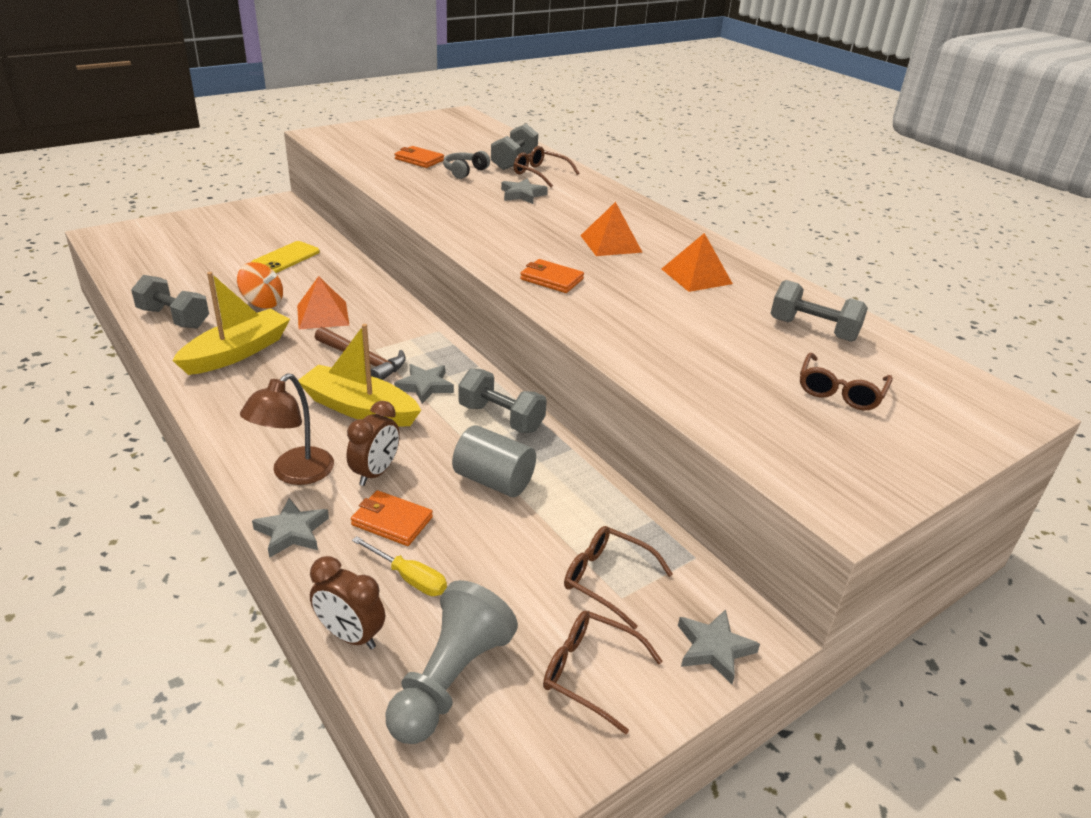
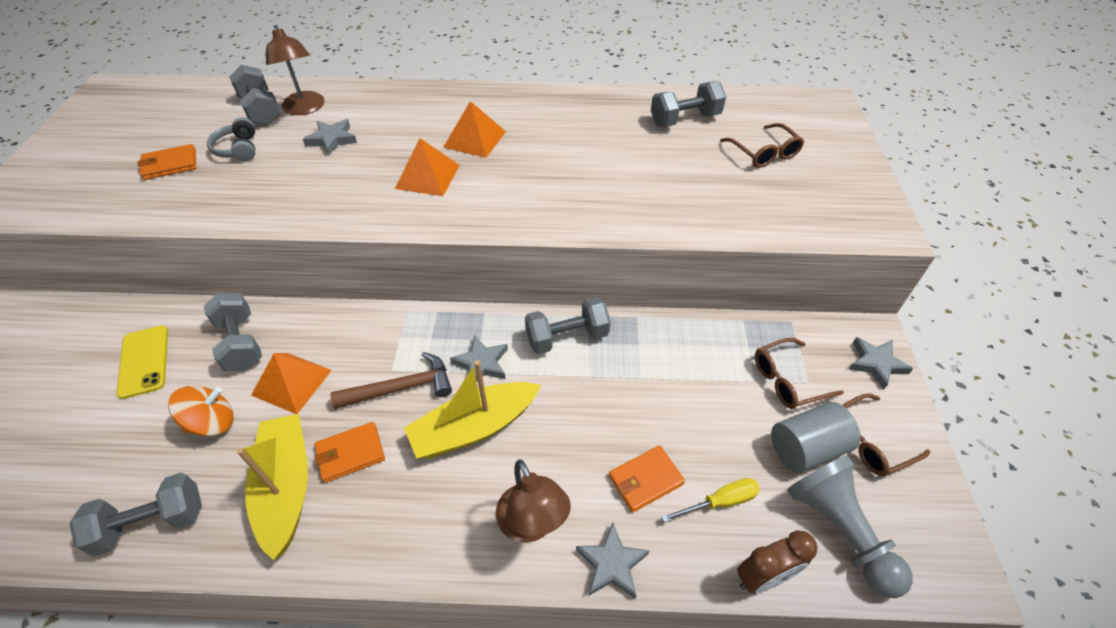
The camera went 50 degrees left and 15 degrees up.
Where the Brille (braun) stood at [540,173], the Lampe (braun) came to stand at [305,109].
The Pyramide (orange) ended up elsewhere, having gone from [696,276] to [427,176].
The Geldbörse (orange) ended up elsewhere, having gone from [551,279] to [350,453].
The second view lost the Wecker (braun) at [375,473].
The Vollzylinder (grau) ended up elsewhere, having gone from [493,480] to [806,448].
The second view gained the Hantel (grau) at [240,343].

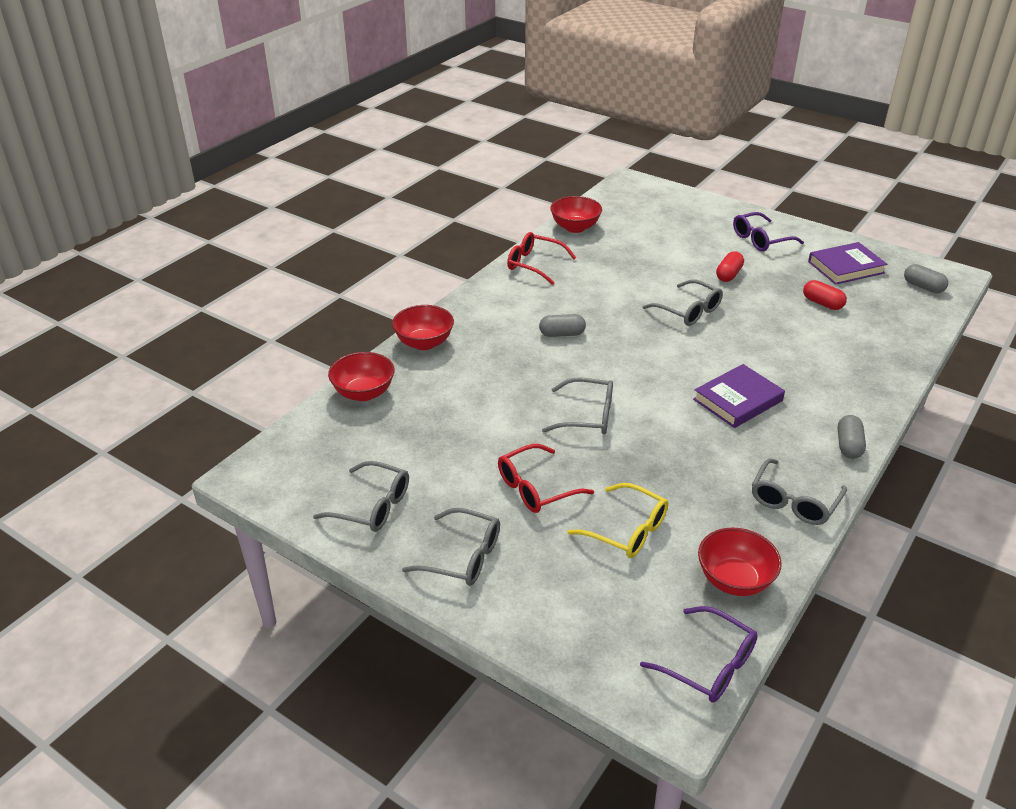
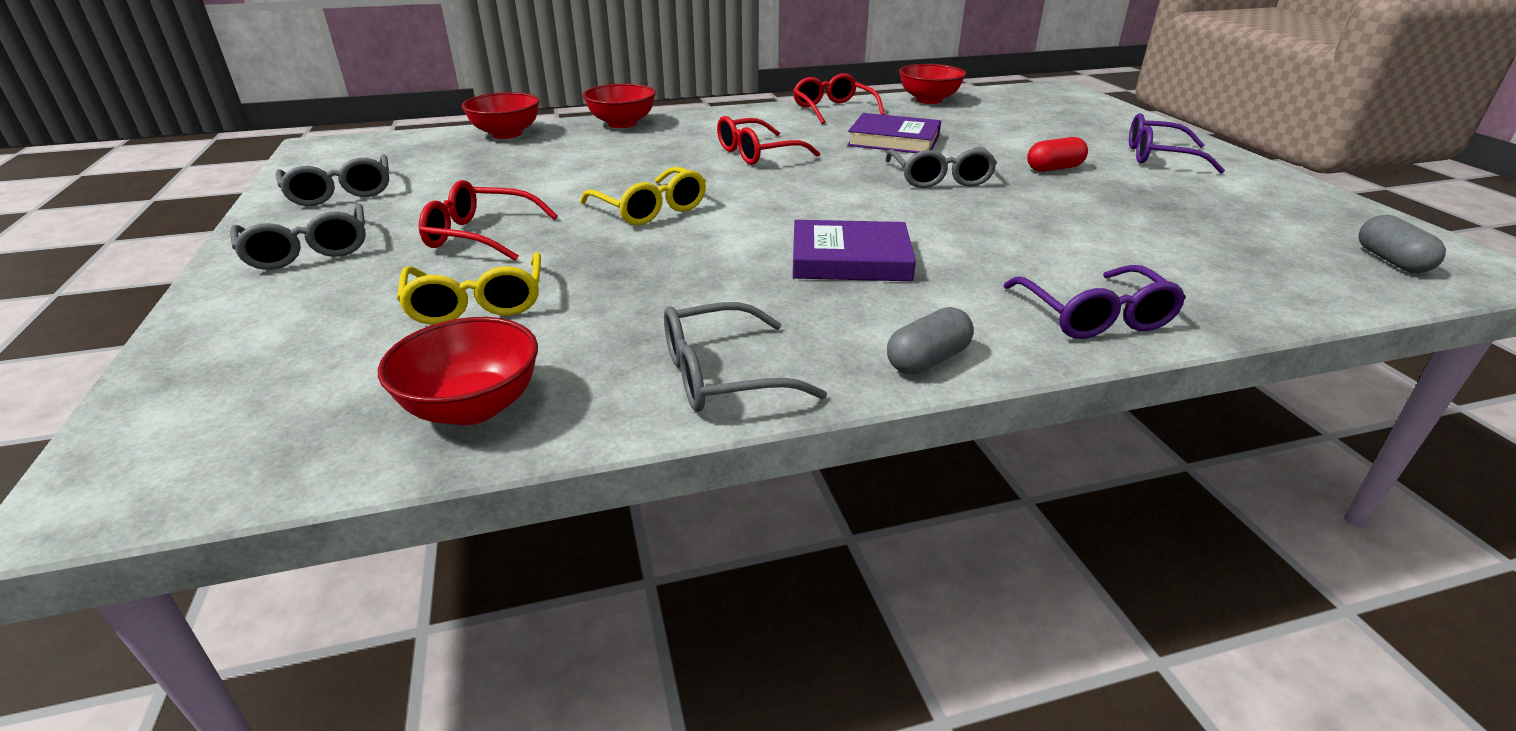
The camera went 40 degrees right and 5 degrees down.
The Buch (lila) ended up elsewhere, having gone from [845,267] to [894,140].
The second view lost the Kapsel (rot) at [822,303].
Where the Kapsel (grau) stood at [562,334], the Brille (rot) came to stand at [757,153].
What was the Brille (grau) at [587,416] turned into the Brille (gelb) at [650,209].
The Brille (lila) ended up elsewhere, having gone from [708,665] to [1094,316].

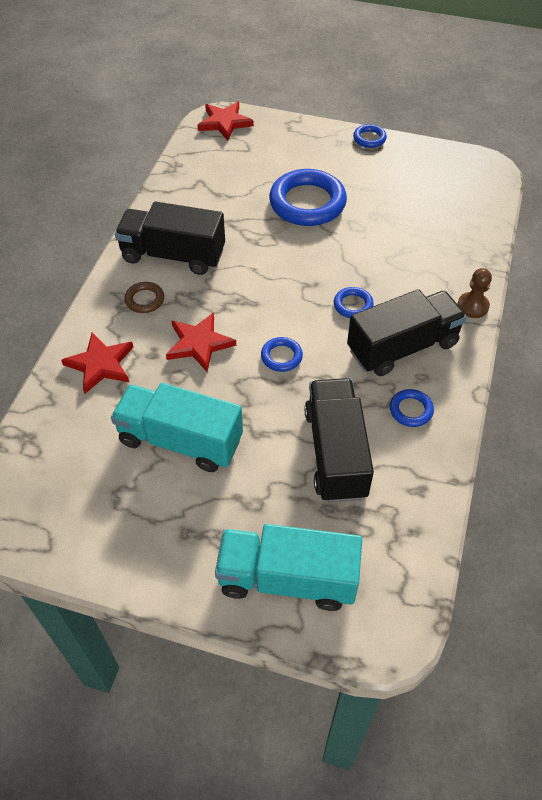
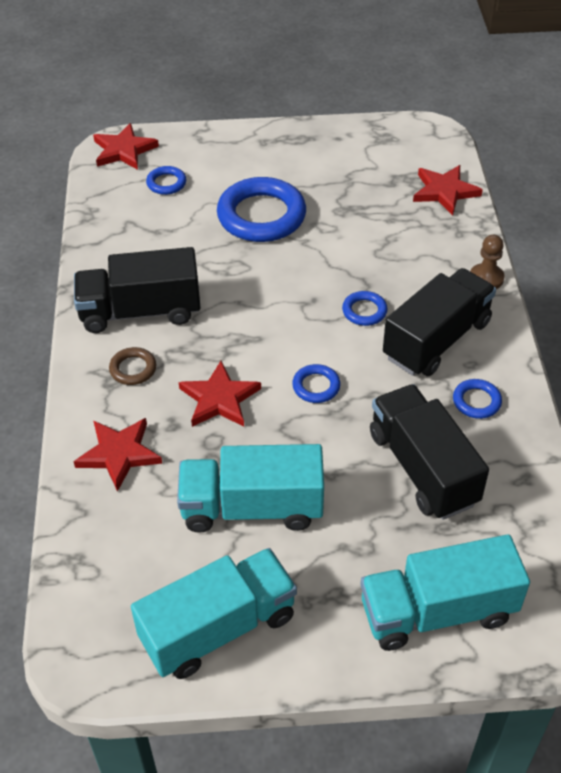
The camera went 20 degrees left and 5 degrees down.
The Ring (blau) ended up elsewhere, having gone from [369,138] to [166,183].
The second view gained the Stern (rot) at [444,191].
The second view gained the Lastwagen (türkis) at [218,628].

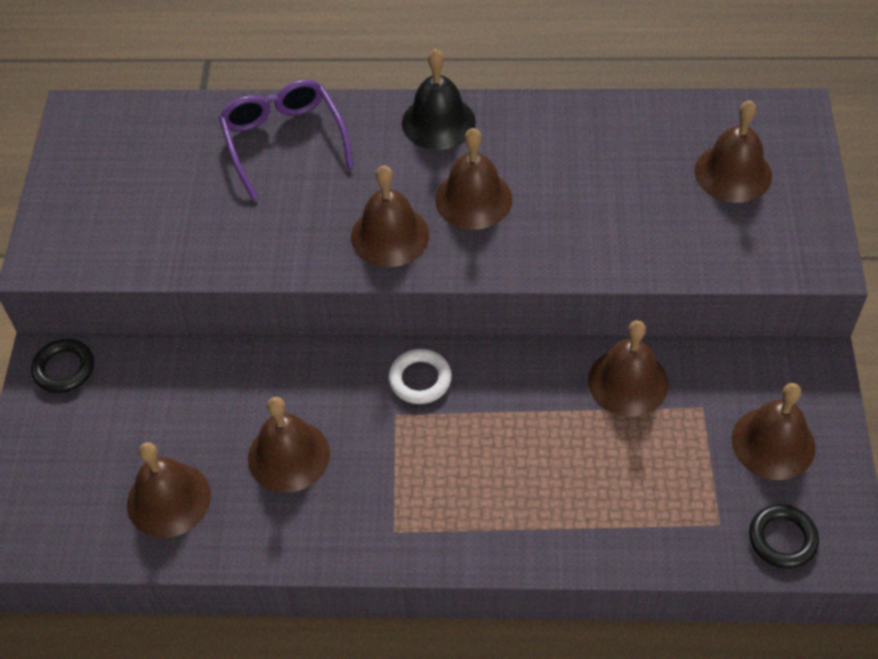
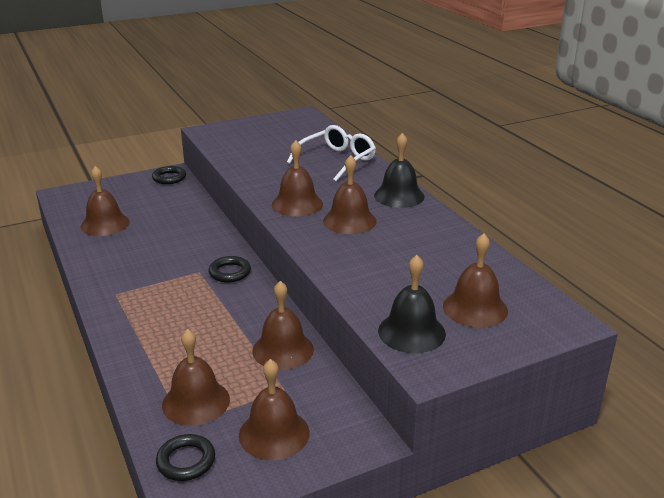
The camera went 60 degrees right and 25 degrees down.
What was the Brille (lila) at [284,141] turned into the Brille (weiß) at [337,160].
What was the Ring (weiß) at [420,379] turned into the Ring (schwarz) at [230,272].
The Glocke (braun) ended up elsewhere, having gone from [288,455] to [196,402].
The second view gained the Glocke (schwarz) at [411,332].

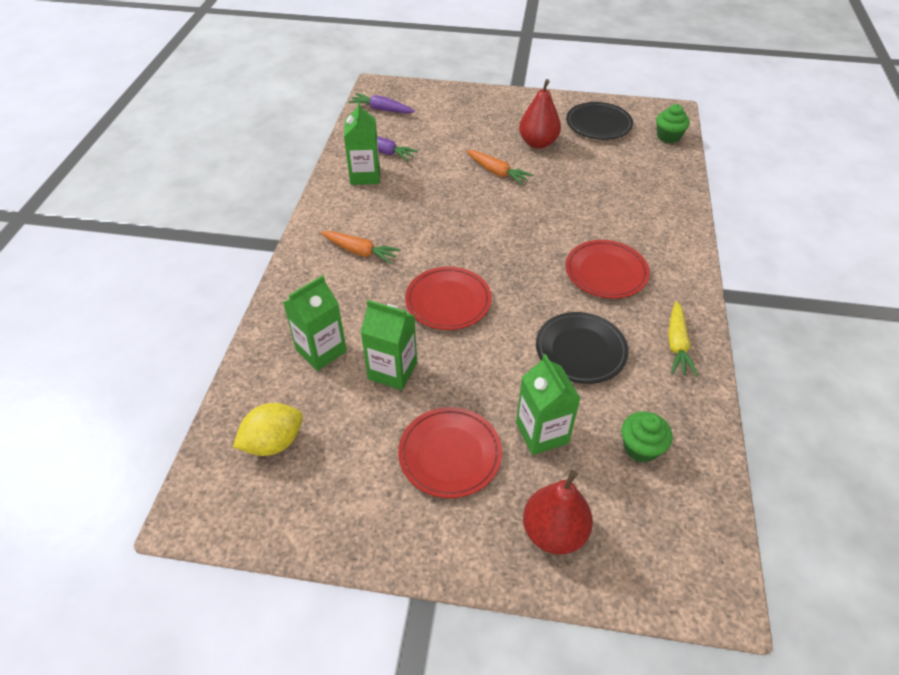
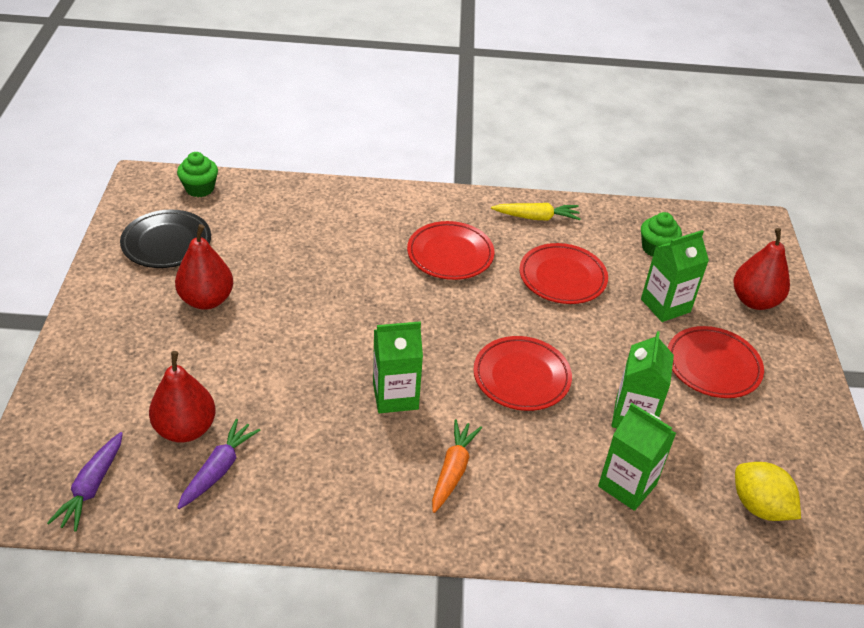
The camera went 100 degrees left and 5 degrees down.
The Getränkekarton (grün) ended up elsewhere, having gone from [365,175] to [395,396].
The second view lost the Karotte (orange) at [496,172].
What was the Teller (schwarz) at [580,350] turned into the Teller (rot) at [562,277].
The second view gained the Birne (rot) at [185,429].

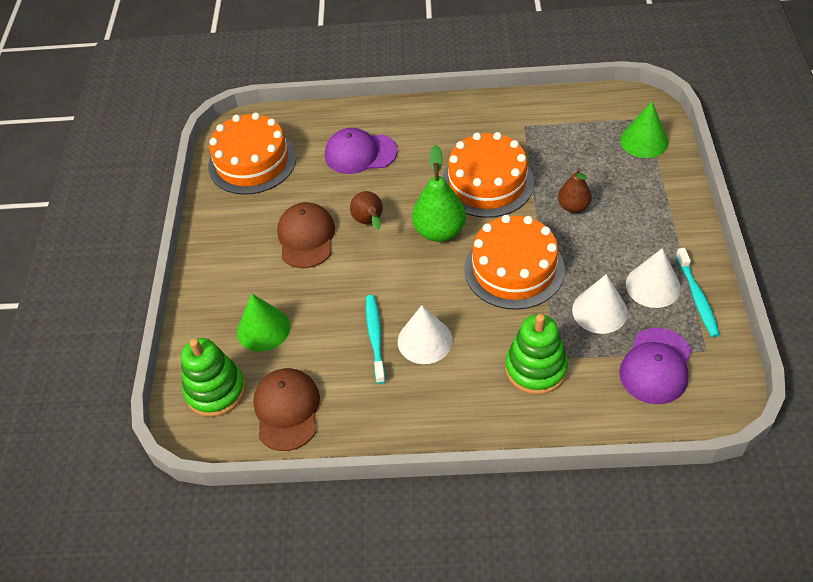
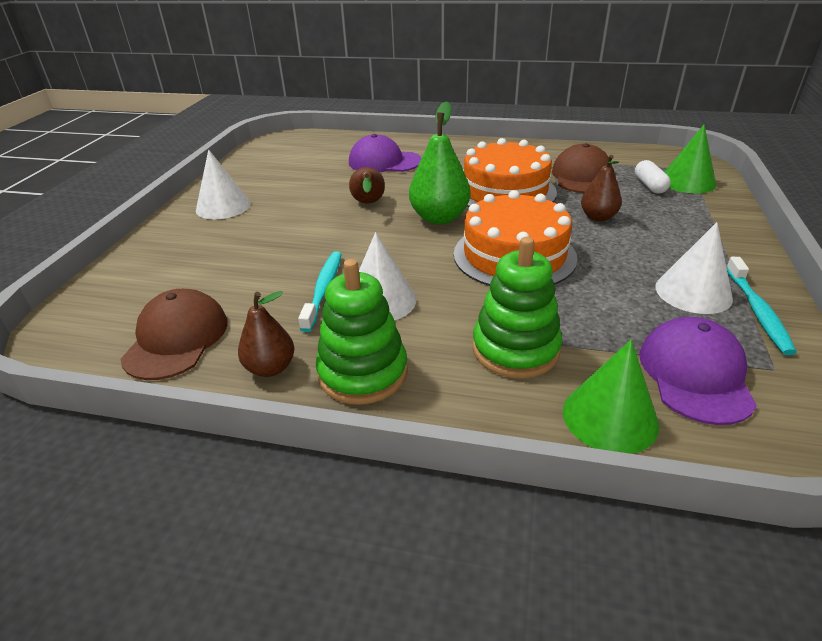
The camera went 10 degrees right and 15 degrees down.
The second view lost the Kuchen (orange) at [252,162].
The Kappe (braun) ended up elsewhere, having gone from [306,237] to [582,176].
The Kegel (weiß) ended up elsewhere, having gone from [599,311] to [223,206].
The Kegel (grün) ended up elsewhere, having gone from [263,329] to [610,417].
The Kappe (lila) at [656,366] ended up facing another way, 150 degrees clockwise from before.
The Stapelspielzeug (grün) ended up elsewhere, having gone from [215,391] to [363,373].
The second view gained the Kapsel (weiß) at [649,185].
The second view gained the Birne (braun) at [270,368].

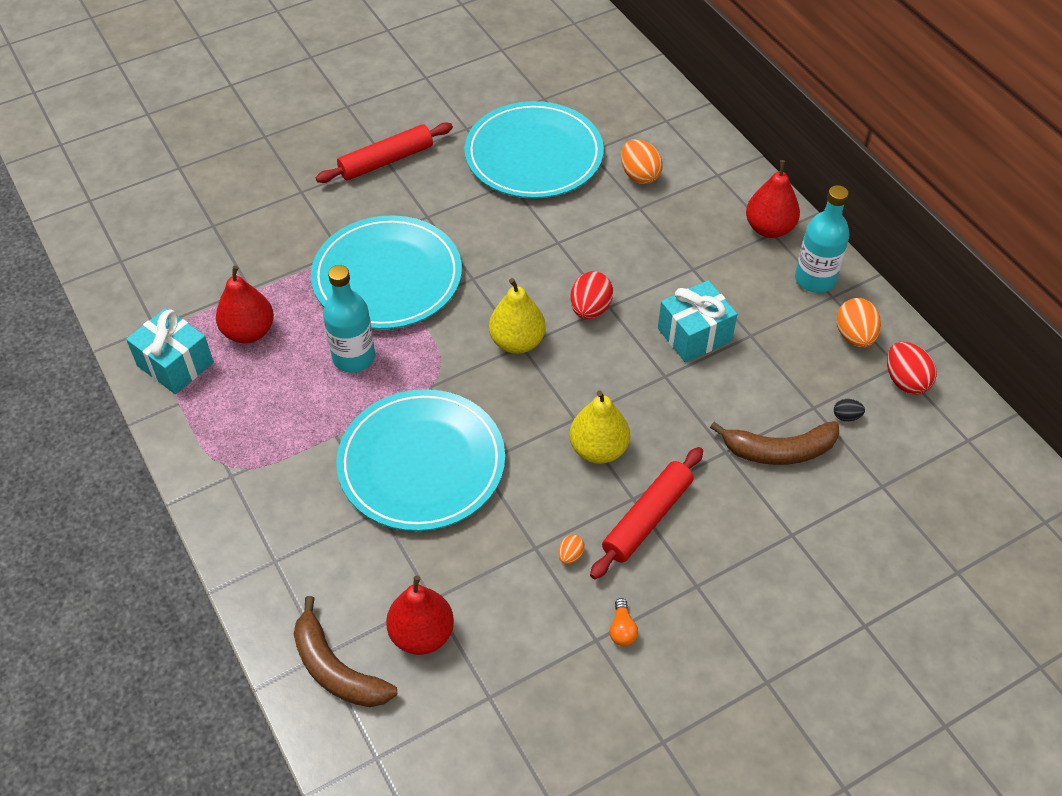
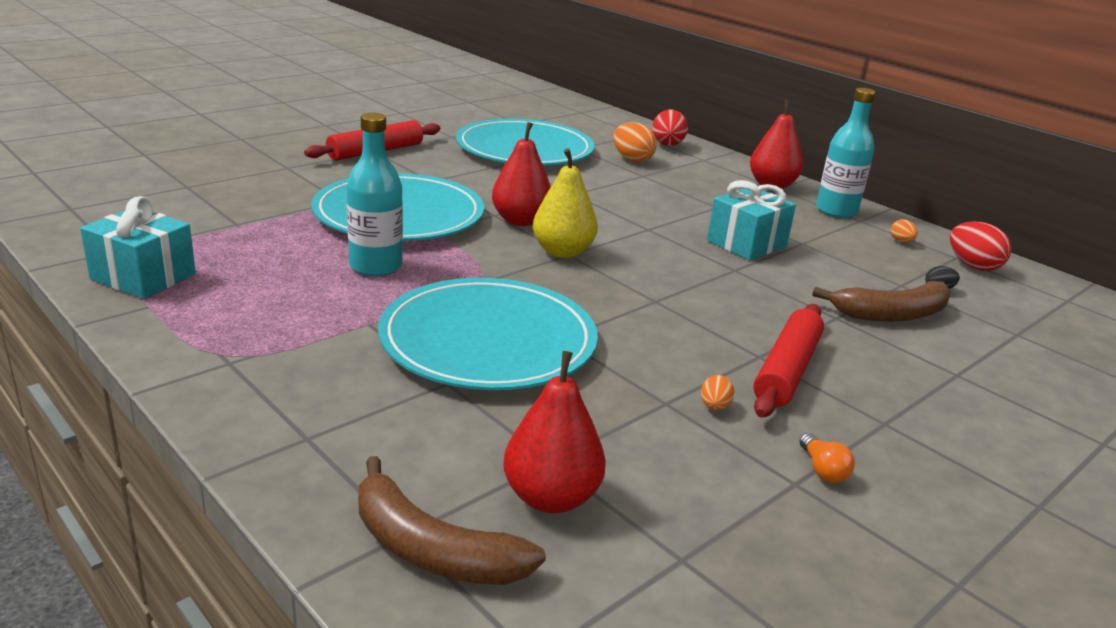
The camera went 15 degrees left and 25 degrees down.
The Birne (rot) ended up elsewhere, having gone from [249,332] to [520,221].
The Ei (rot) ended up elsewhere, having gone from [590,309] to [667,145].
The size of the Ei (orange) at [854,336] changed by a factor of 0.52.
The second view lost the Birne (gelb) at [598,449].

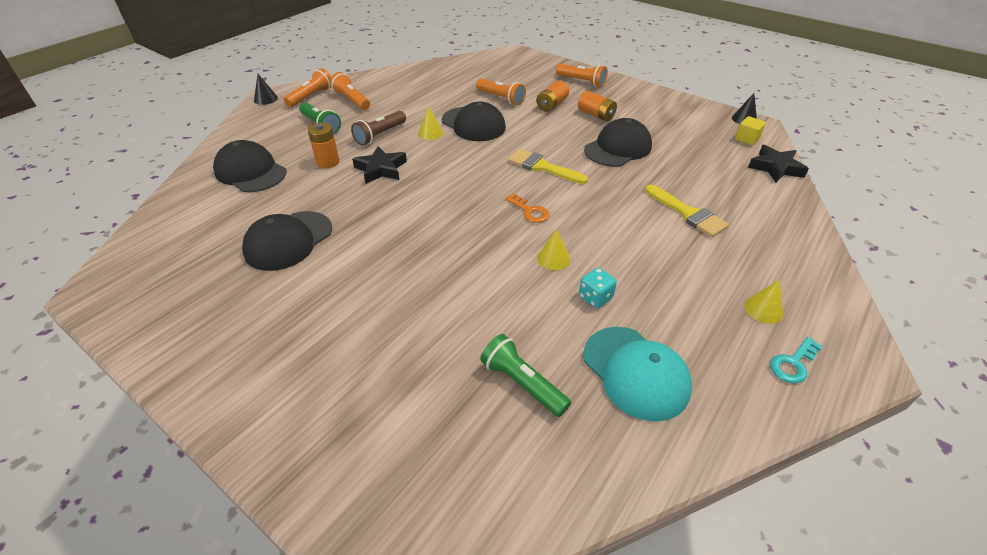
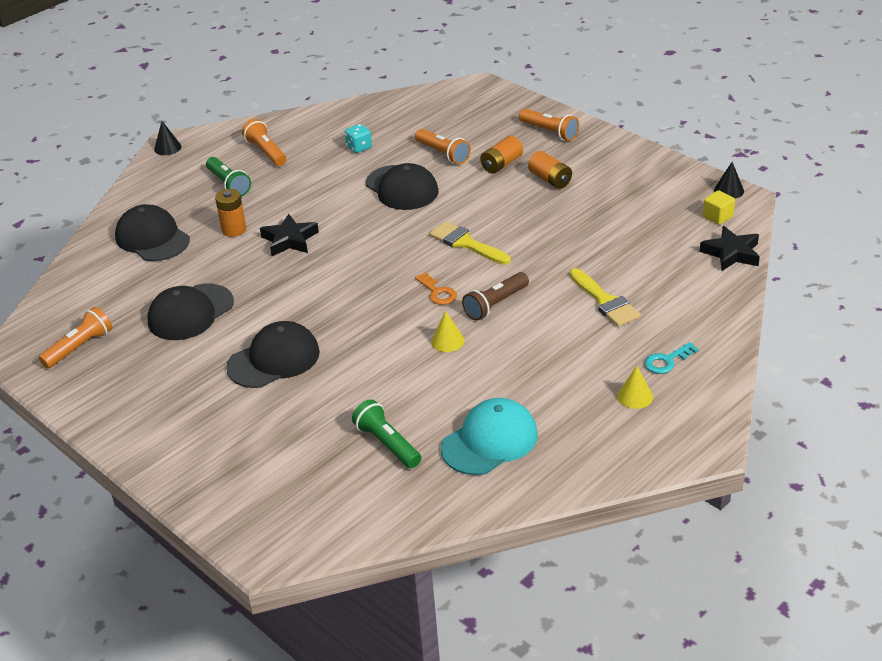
The camera went 10 degrees right and 5 degrees down.
The Taschenlampe (orange) ended up elsewhere, having gone from [311,97] to [80,347].
The second view lost the Kegel (gelb) at [430,133].
The Taschenlampe (braun) ended up elsewhere, having gone from [380,135] to [495,304].
The Kappe (schwarz) ended up elsewhere, having gone from [618,148] to [274,359].
The Spielwürfel (türkis) ended up elsewhere, having gone from [595,297] to [359,147].
The Kappe (türkis) at [635,372] ended up facing another way, 105 degrees counterclockwise from before.
The Schlüssel (türkis) ended up elsewhere, having gone from [793,363] to [667,361].

